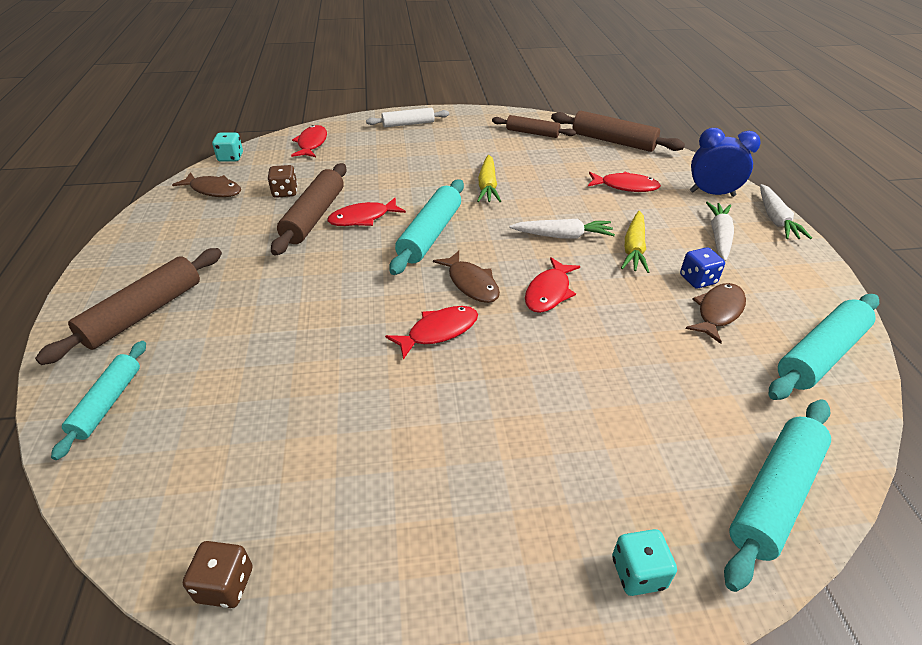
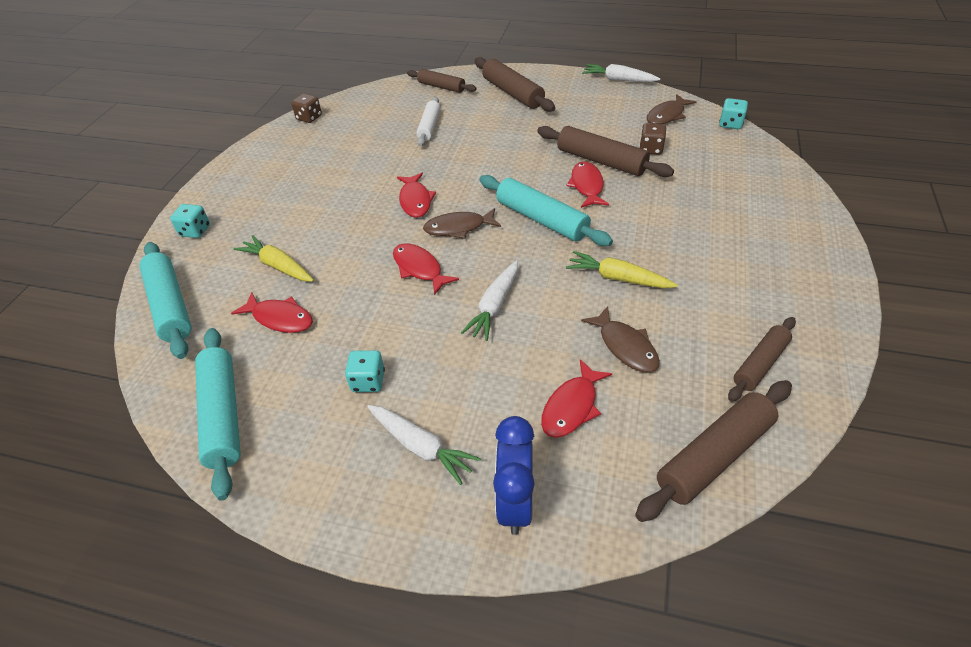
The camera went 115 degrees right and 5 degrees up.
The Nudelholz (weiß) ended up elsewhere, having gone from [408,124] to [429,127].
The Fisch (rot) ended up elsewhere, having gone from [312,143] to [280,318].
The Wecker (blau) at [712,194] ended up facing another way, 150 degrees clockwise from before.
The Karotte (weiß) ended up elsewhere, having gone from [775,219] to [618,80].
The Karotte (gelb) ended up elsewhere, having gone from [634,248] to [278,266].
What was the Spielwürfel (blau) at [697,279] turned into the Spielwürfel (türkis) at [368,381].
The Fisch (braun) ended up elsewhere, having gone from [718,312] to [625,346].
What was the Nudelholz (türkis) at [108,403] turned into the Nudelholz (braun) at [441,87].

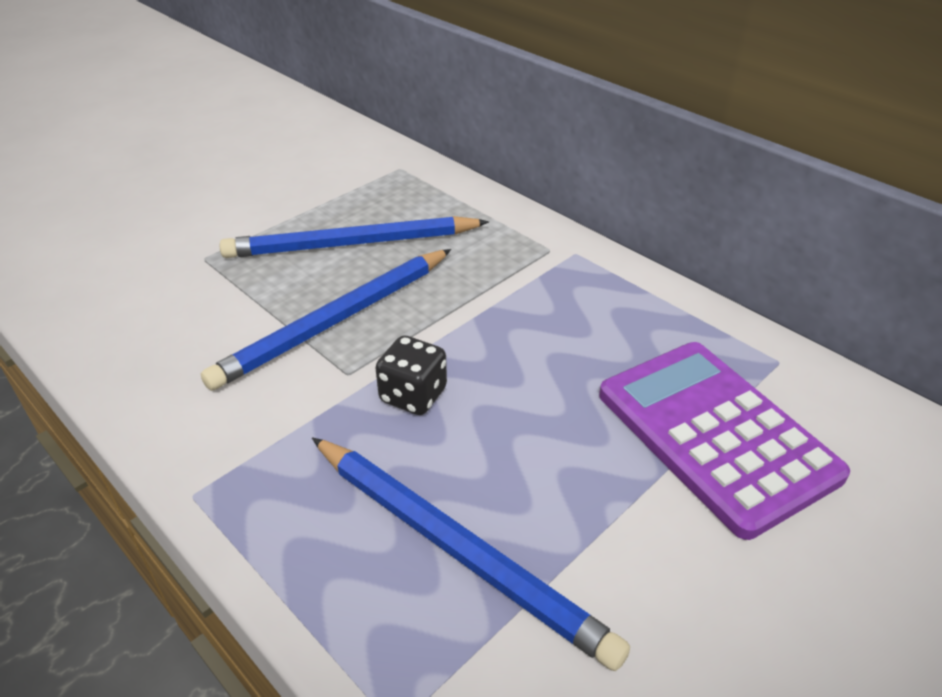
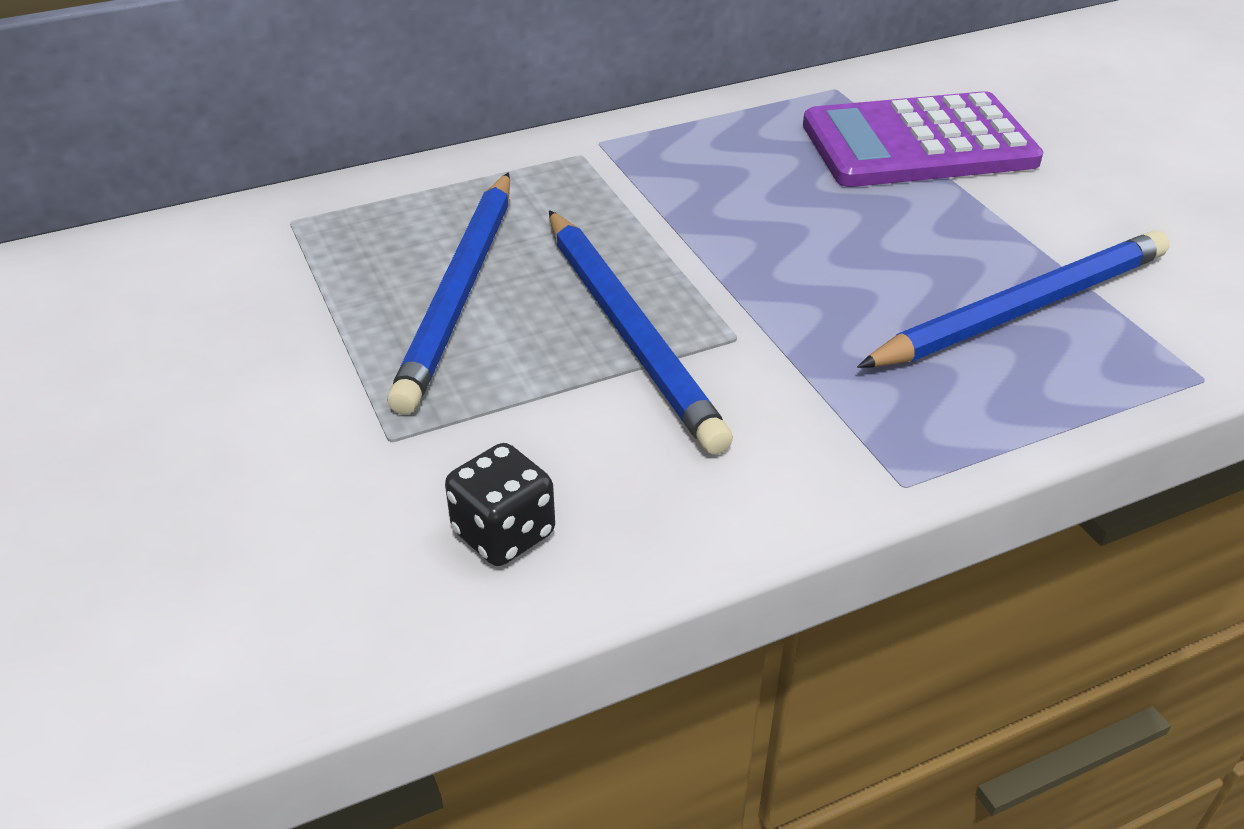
The camera went 70 degrees left and 0 degrees up.
The Spielwürfel (schwarz) ended up elsewhere, having gone from [413,395] to [504,533].

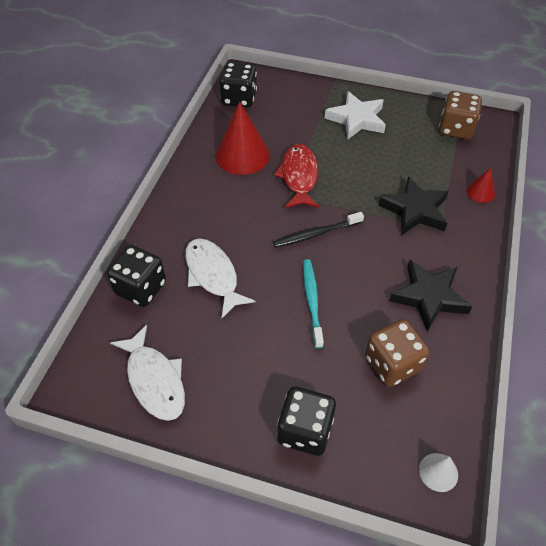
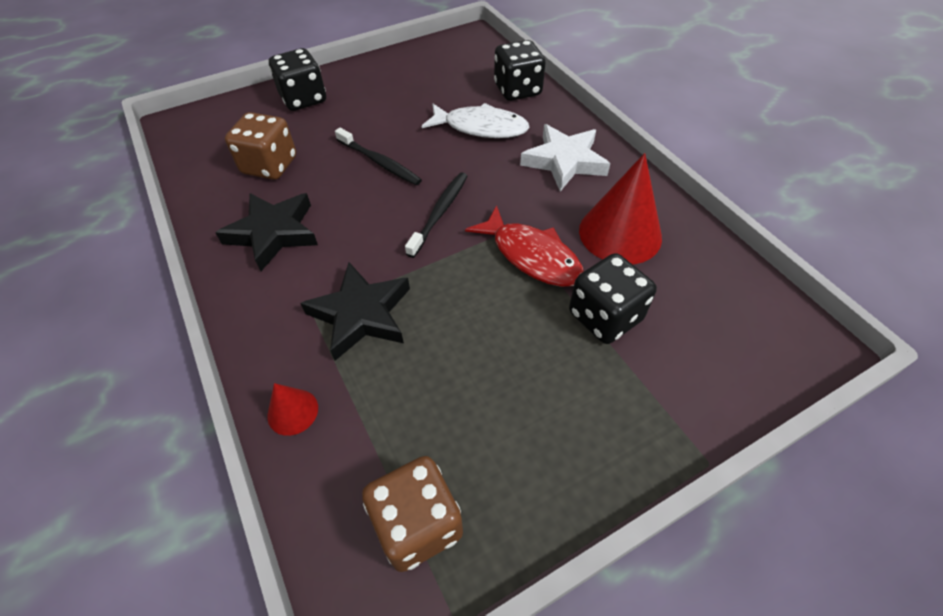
The camera went 135 degrees right and 0 degrees up.
The Spielwürfel (schwarz) ended up elsewhere, having gone from [239,98] to [605,316].
The Stern (weiß) ended up elsewhere, having gone from [356,119] to [564,161].
What was the Zahnbürste (türkis) at [312,301] turned into the Zahnbürste (schwarz) at [380,162].
The second view lost the Fisch (weiß) at [154,380].
The second view lost the Kegel (weiß) at [438,472].

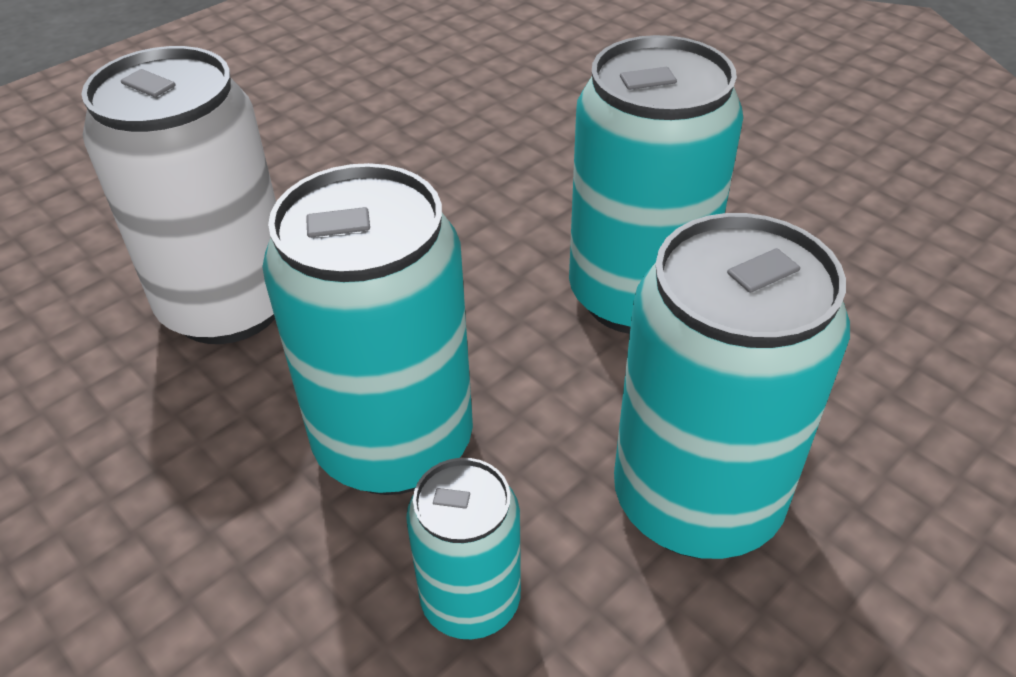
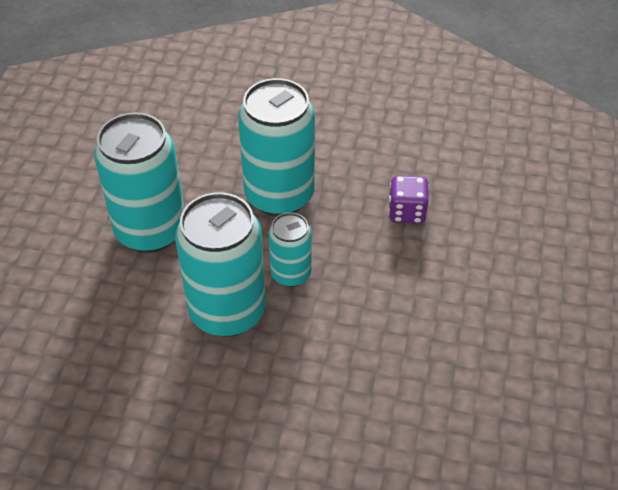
The camera went 145 degrees right and 5 degrees up.
Where the Dose (weiß) stood at [228,305], the Spielwürfel (lila) came to stand at [407,212].
The Dose (türkis) ended up elsewhere, having gone from [471,600] to [291,274].

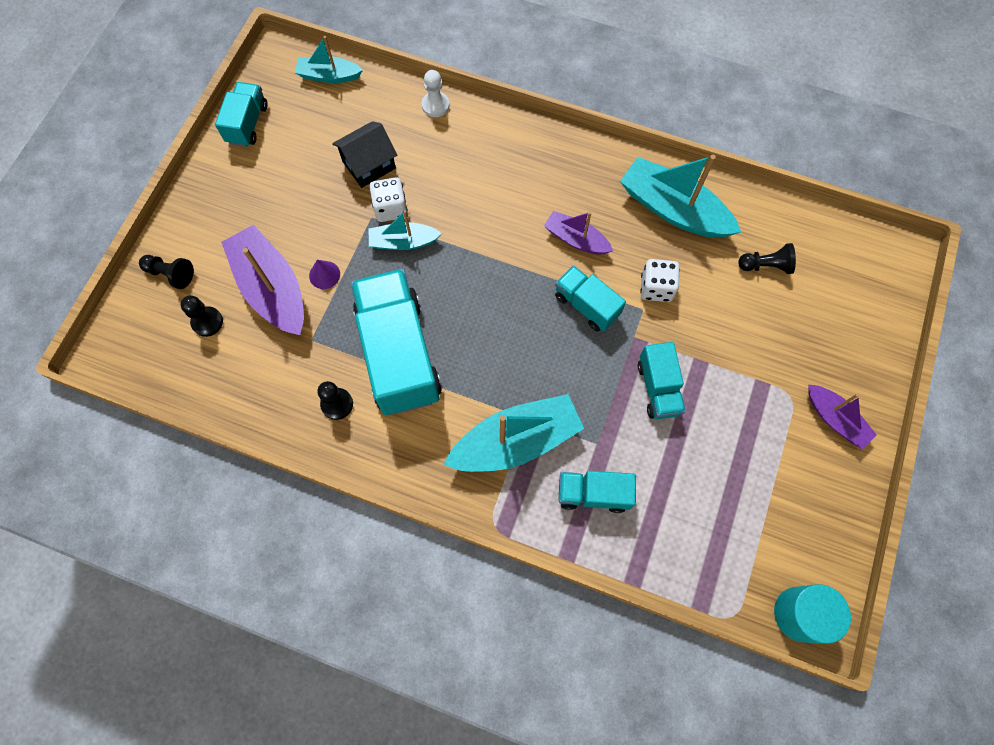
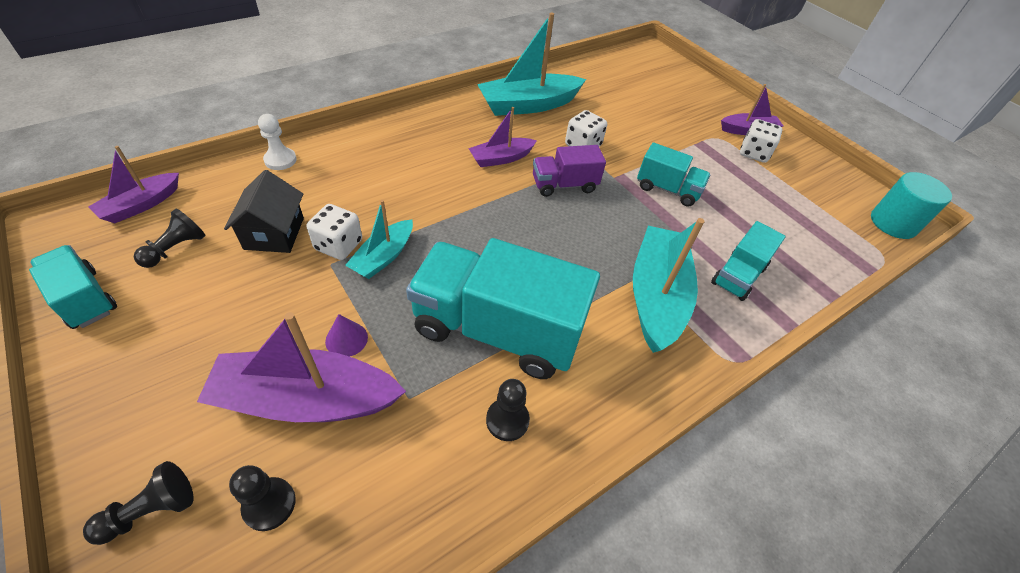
The camera went 60 degrees left and 20 degrees down.
What was the Boot (türkis) at [329,76] turned into the Boot (lila) at [141,205].
The Bauer (schwarz) ended up elsewhere, having gone from [765,265] to [176,249].
What was the Lastwagen (türkis) at [586,305] turned into the Lastwagen (lila) at [564,185].
The second view gained the Spielwürfel (weiß) at [754,153].

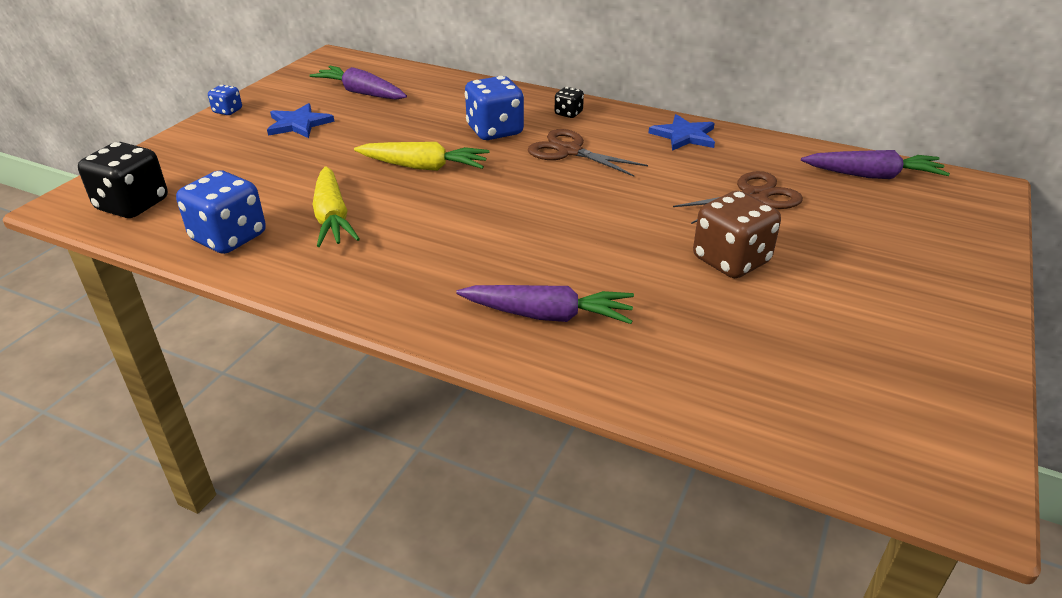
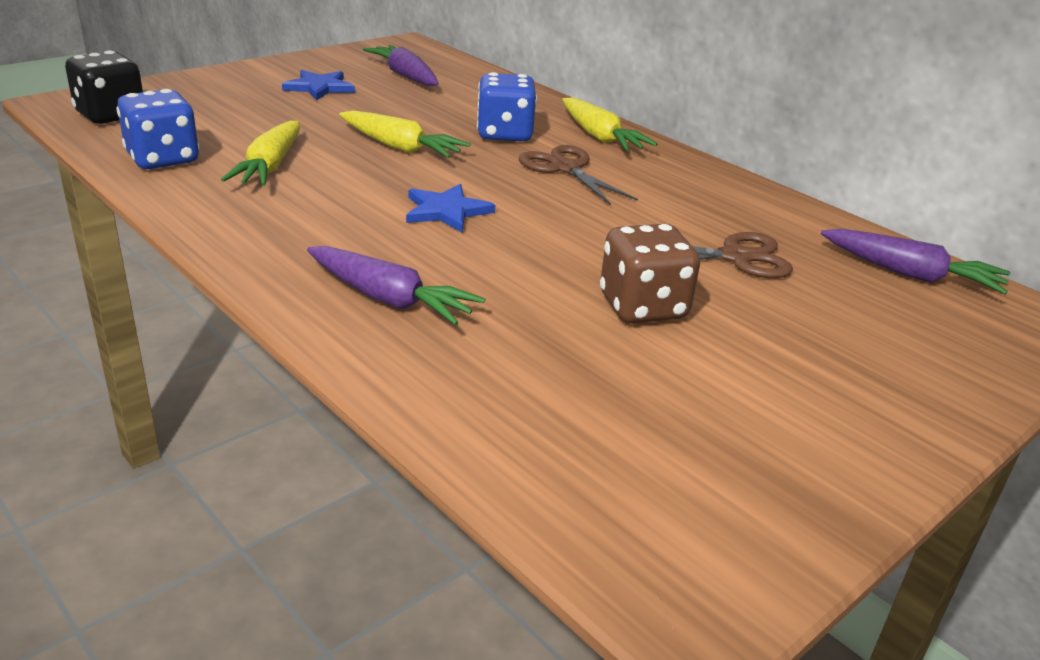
The camera went 20 degrees right and 5 degrees down.
The second view lost the Spielwürfel (blau) at [228,111].
Where the Spielwürfel (schwarz) stood at [568,113], the Karotte (gelb) came to stand at [599,137].
The Stern (blau) ended up elsewhere, having gone from [684,136] to [446,211].

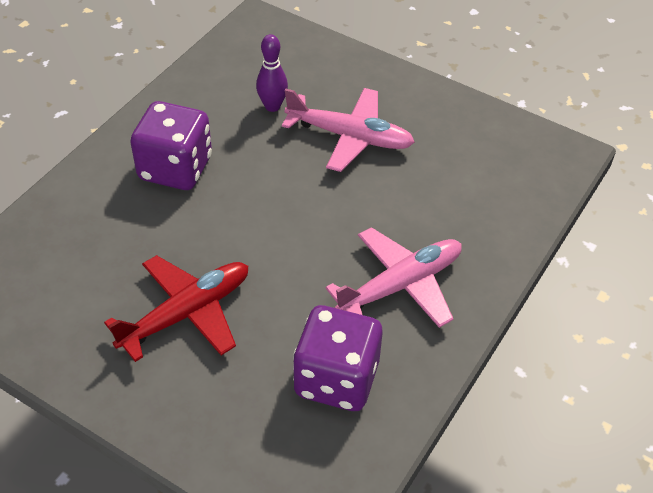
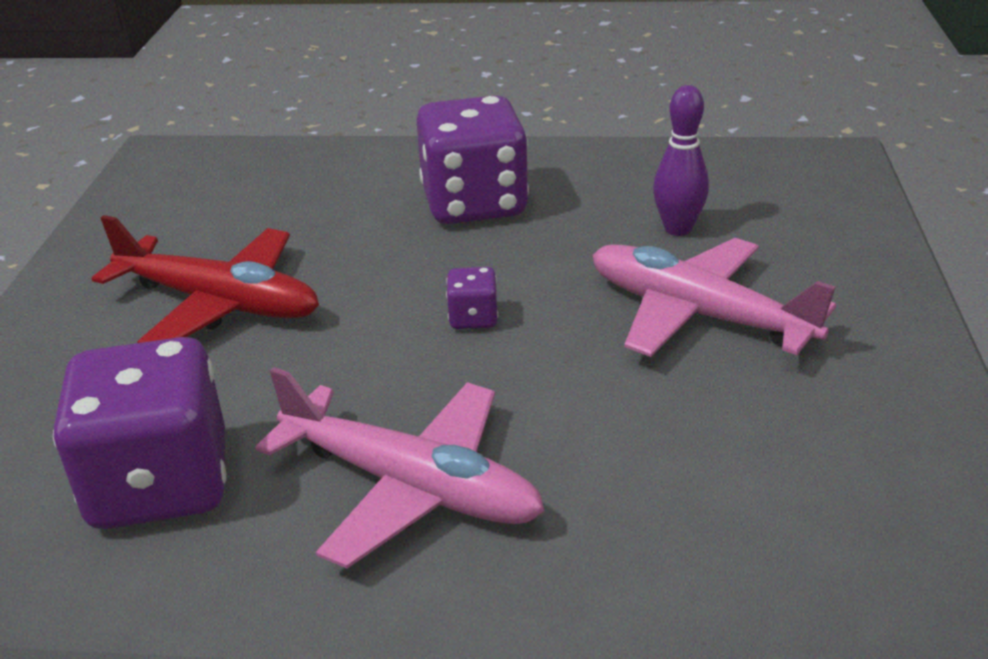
The camera went 65 degrees right and 15 degrees down.
The Flugzeug (rosa) at [349,136] ended up facing another way, 135 degrees clockwise from before.
The second view gained the Spielwürfel (lila) at [473,318].

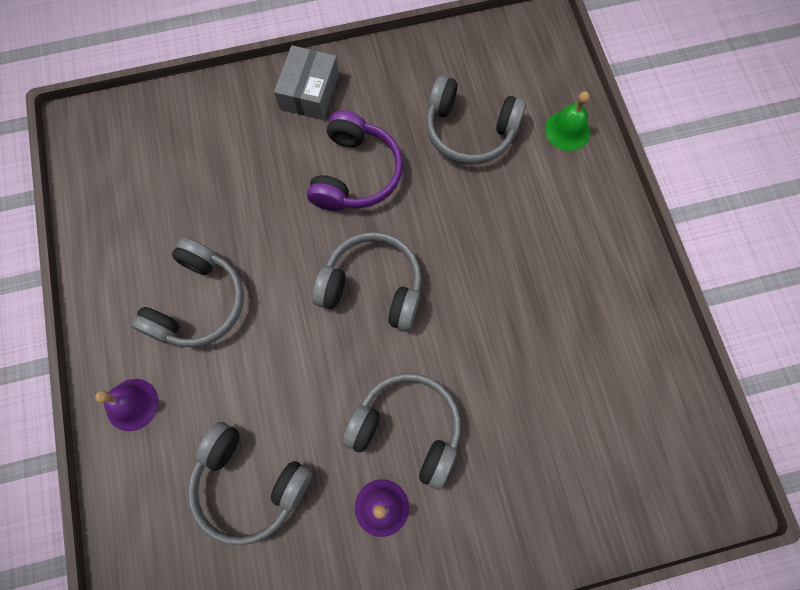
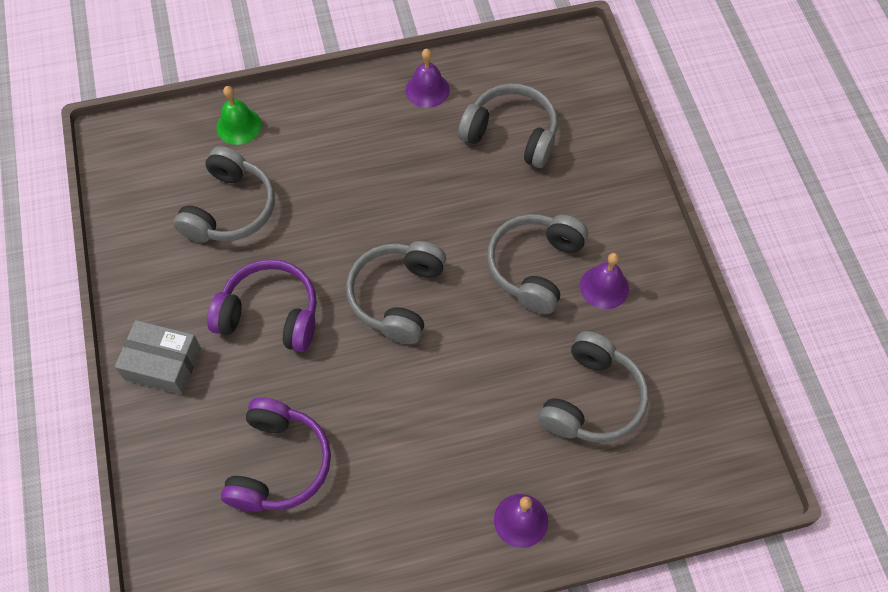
The camera went 90 degrees left and 10 degrees down.
The Kopfhörer (grau) ended up elsewhere, having gone from [198,303] to [511,134].
The second view gained the Glocke (lila) at [427,89].
The second view gained the Kopfhörer (lila) at [279,464].

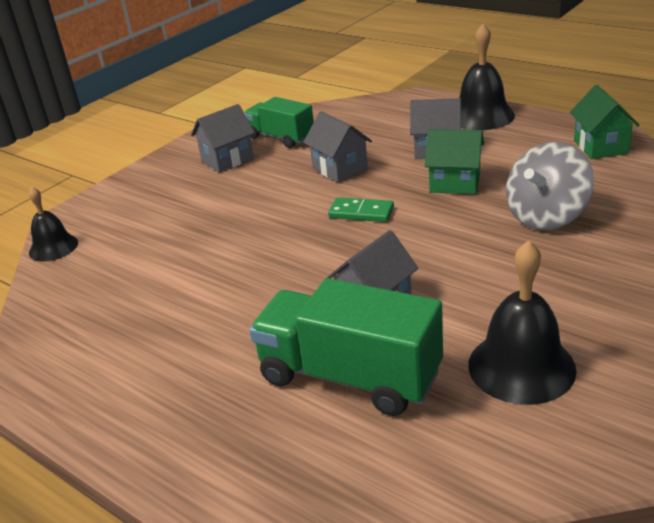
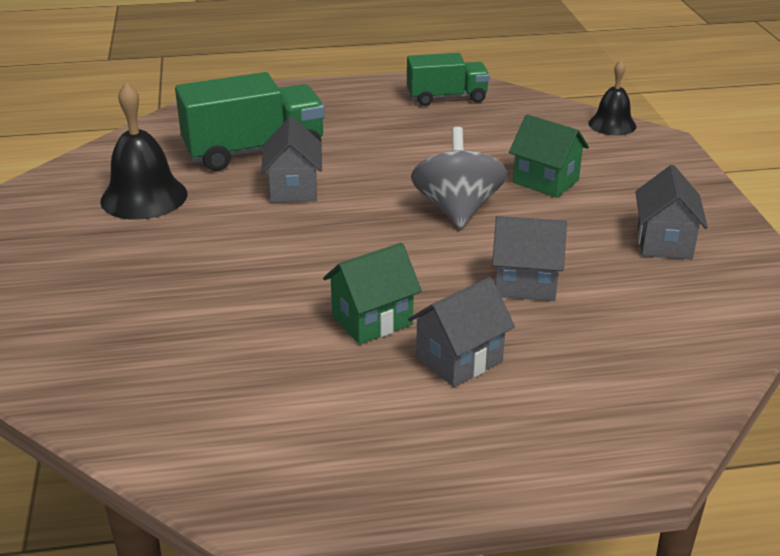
The camera went 130 degrees right and 0 degrees up.
The second view lost the Glocke (schwarz) at [481,116].
The Haus (grün) ended up elsewhere, having gone from [600,147] to [545,181].
The Lastwagen (grün) ended up elsewhere, having gone from [281,138] to [446,98].
The Kreisel (grau) ended up elsewhere, having gone from [546,216] to [457,209].
The second view lost the Dominostein (grün) at [361,212].

